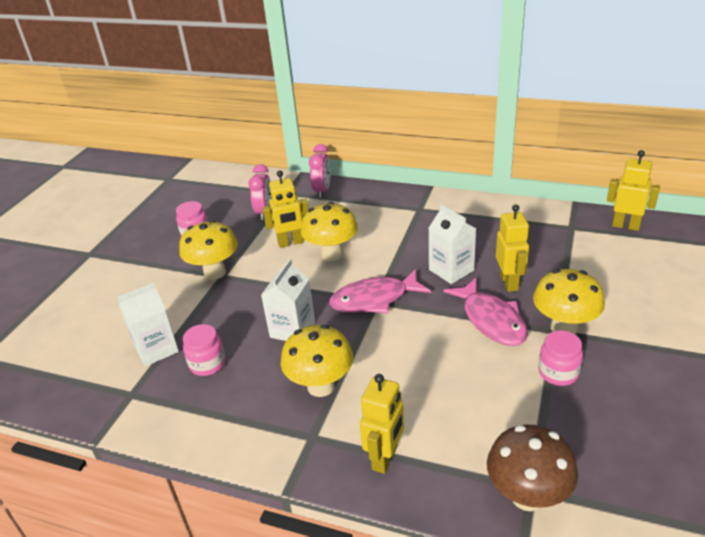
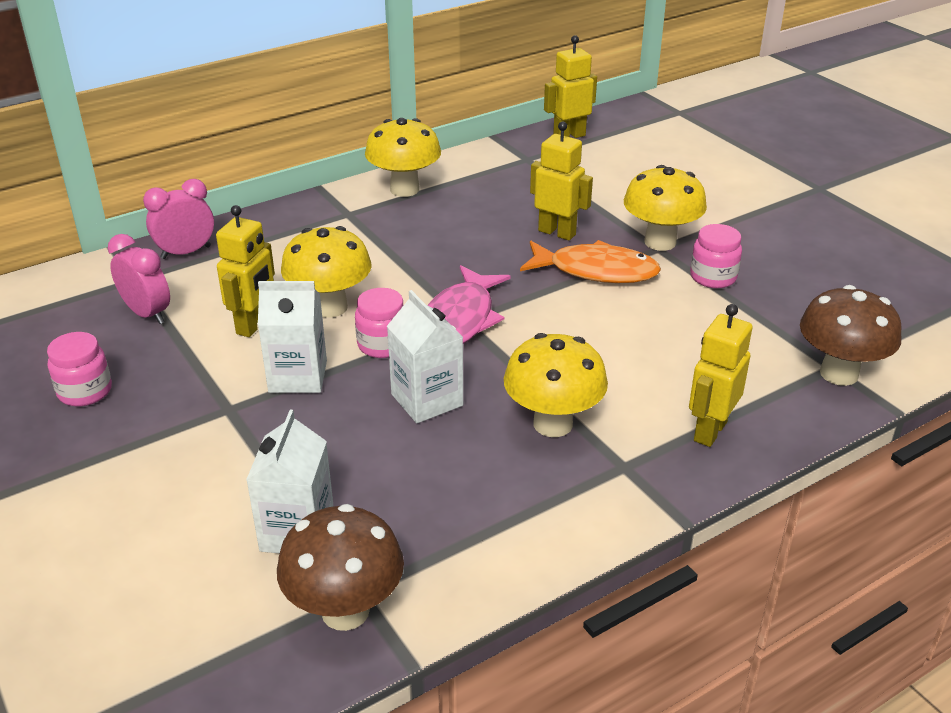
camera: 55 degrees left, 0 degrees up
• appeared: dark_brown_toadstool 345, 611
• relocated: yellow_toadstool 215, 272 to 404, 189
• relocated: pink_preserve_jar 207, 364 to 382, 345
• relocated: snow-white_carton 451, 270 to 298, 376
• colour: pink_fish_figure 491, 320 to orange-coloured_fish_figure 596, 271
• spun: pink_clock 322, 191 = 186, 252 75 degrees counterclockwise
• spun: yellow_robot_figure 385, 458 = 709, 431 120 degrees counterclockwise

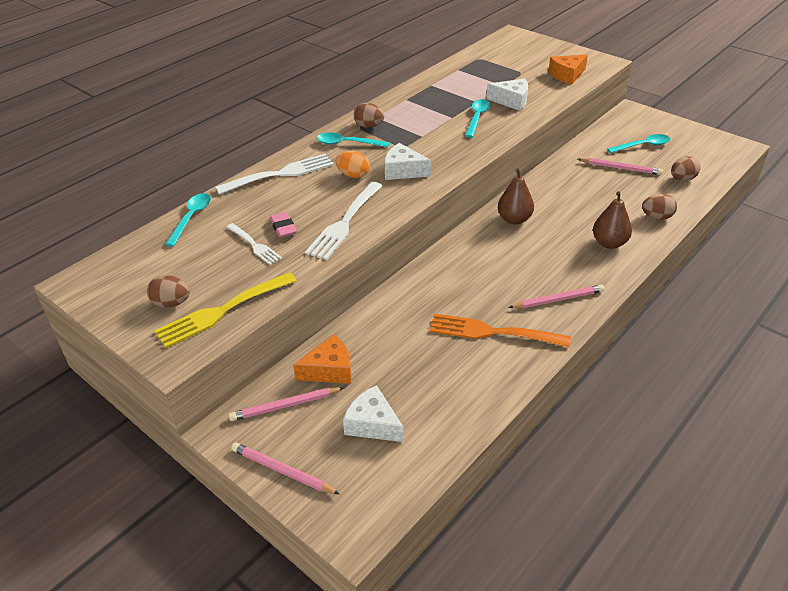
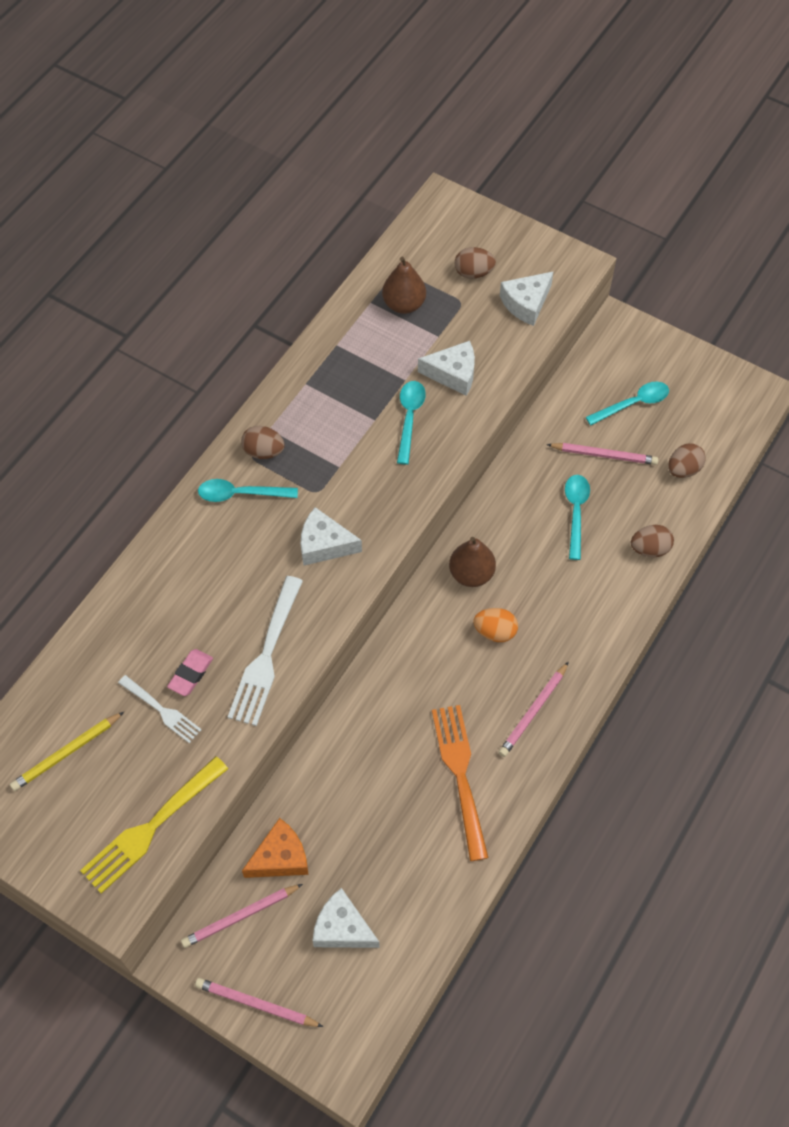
camera: 10 degrees left, 20 degrees up
• missing: snow-white_table_fork 280, 174
• appeared: yellow_lead_pencil 66, 753
• relocated: dark_brown_egg 171, 303 to 473, 273
• relocated: turquoise_teaspoon 191, 218 to 576, 512
• relocated: orange-coloured_egg 353, 175 to 495, 632
• relocated: dark_brown_pear 609, 243 to 404, 304
• colour: orange-coloured_piece_of_cheese 567, 75 to snow-white_piece_of_cheese 526, 303
• spun: pink_pencil_eraser 283, 228 = 191, 674 60 degrees clockwise
• spun: orange-coloured_table_fork 492, 332 = 460, 774 75 degrees clockwise
• spun: pink_lead_pencil 558, 299 = 533, 711 150 degrees clockwise

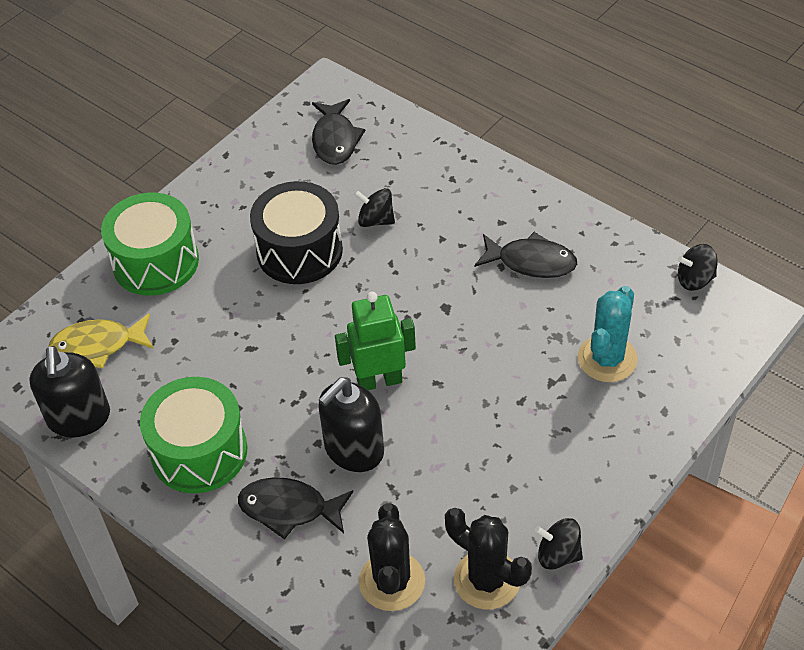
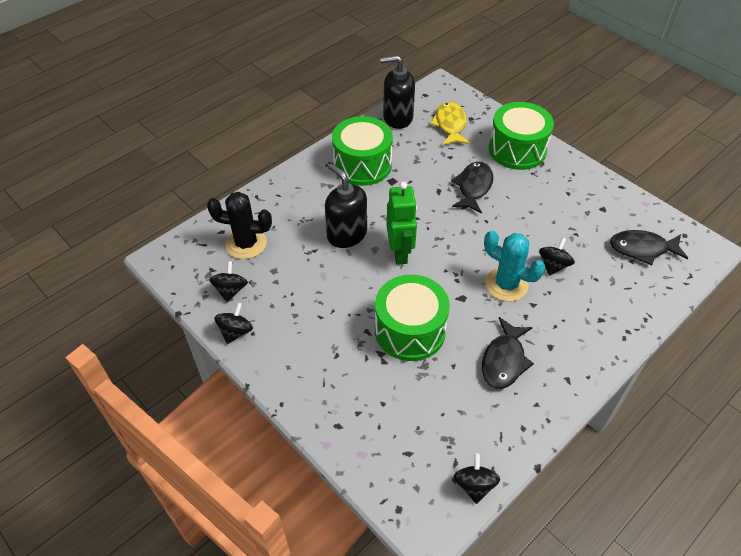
camera: 95 degrees right, 0 degrees up
• missing: jet-black_drum 299, 251
• appeared: green_drum 410, 330
• relocated: jet-black_fish_figure 289, 509 to 473, 187
• relocated: turquoise_cactus 607, 359 to 506, 284
• exchanged: jet-black_cactus 487, 580 to jet-black_whirligig 231, 290

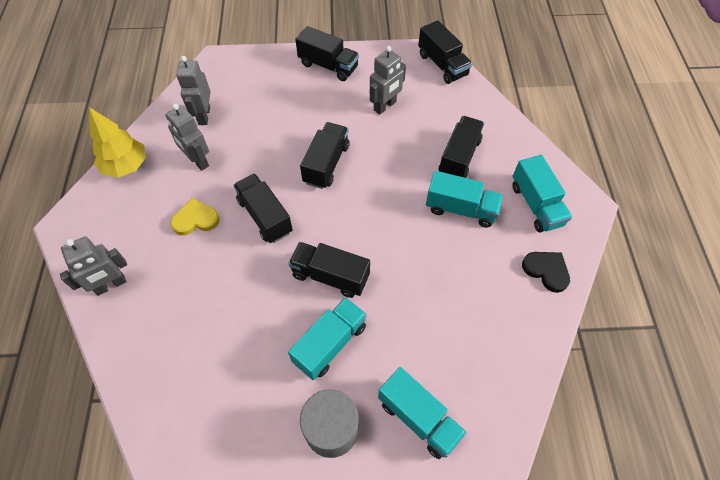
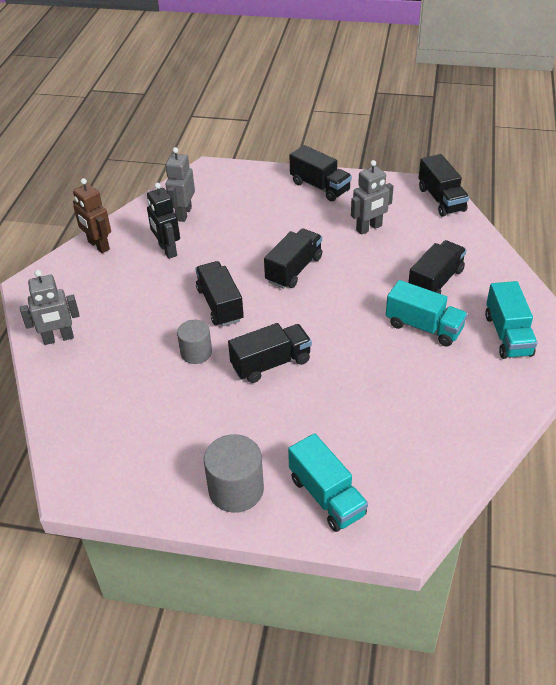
camera: 15 degrees right, 15 degrees down
• missing: yellow_heart 195, 219
• missing: turquoise_lorry 330, 344
• missing: jet-black_heart 546, 271
• appeared: ash-grey_cylinder_shape 196, 352
• exchanged: yellow_fir_tree 126, 166 to dark_brown_robot_figure 98, 246
• colour: ash-grey_robot_figure 198, 161 to jet-black_robot_figure 167, 250
• spun: jet-black_lorry 330, 276 = 271, 363 120 degrees clockwise

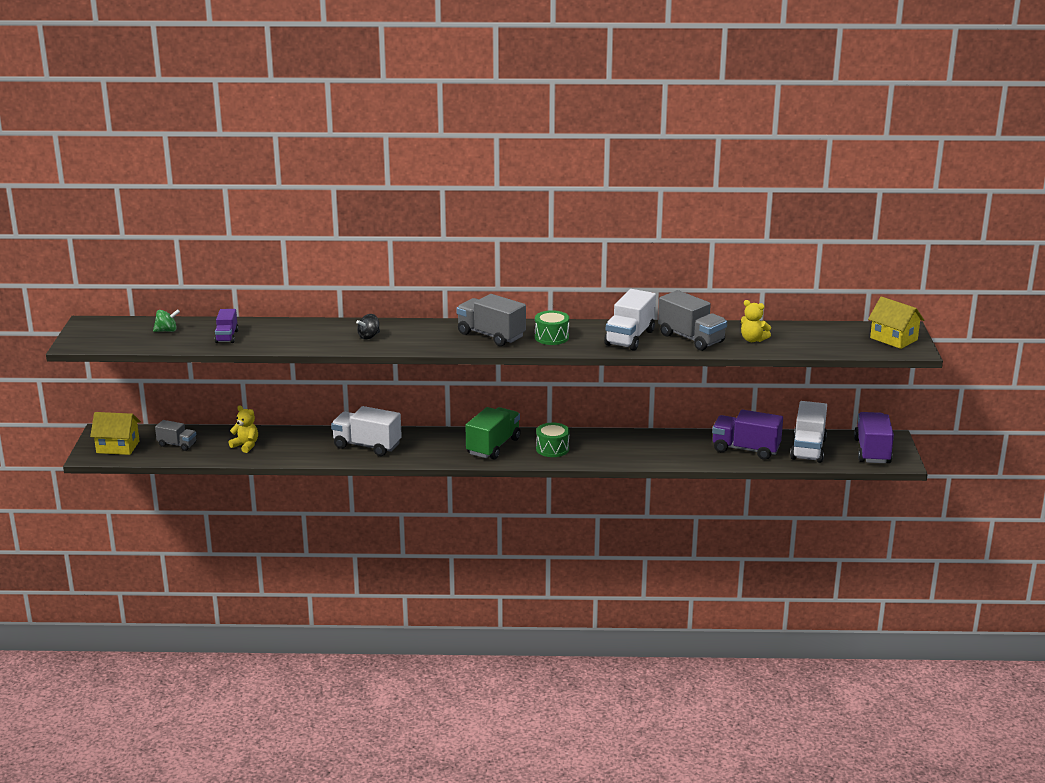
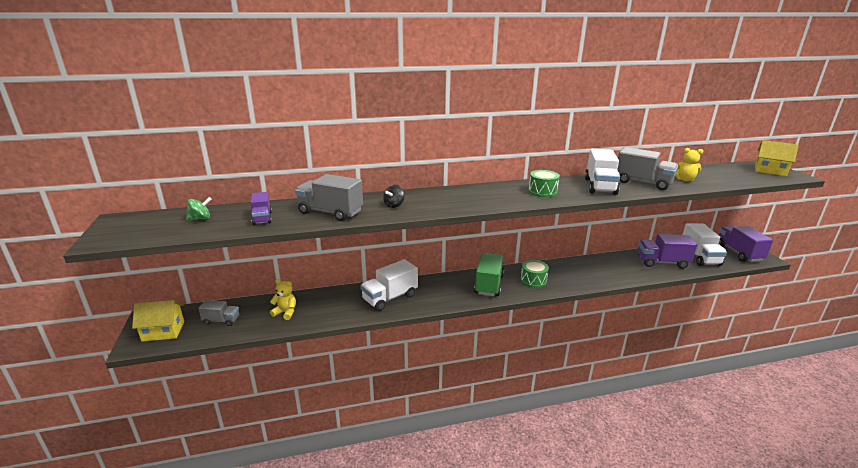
camera: 15 degrees left, 0 degrees up
• relocated: ash-grey_lorry 491, 335 to 330, 212
• spun: snow-white_lorry 367, 446 = 390, 298 45 degrees counterclockwise

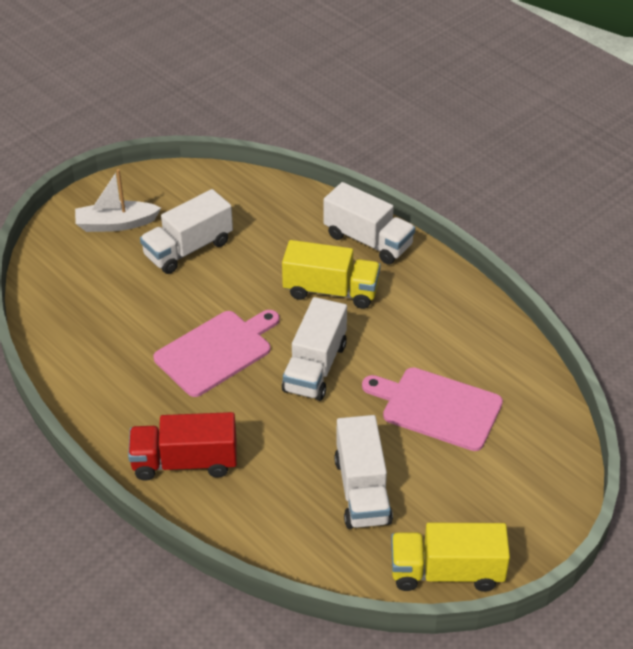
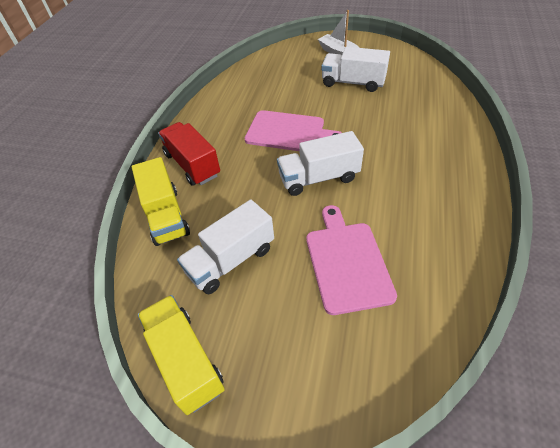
camera: 60 degrees right, 5 degrees up
• missing: snow-white_lorry 368, 240
• relocated: yellow_lorry 331, 291 to 166, 216

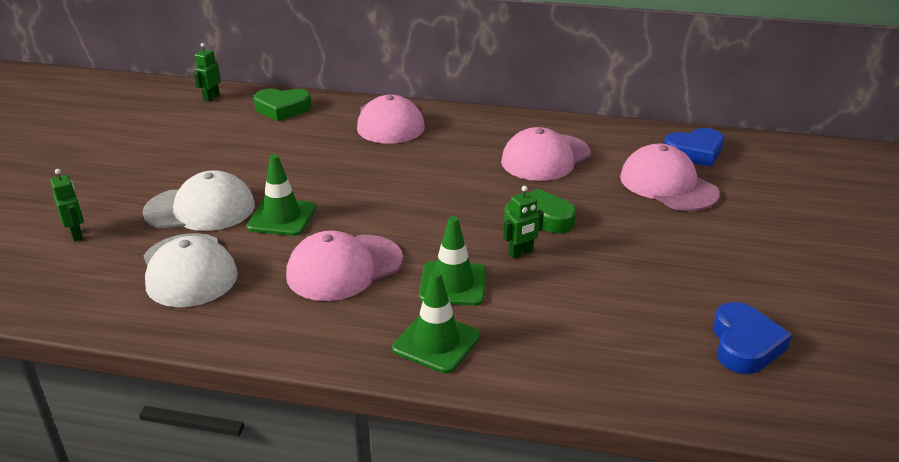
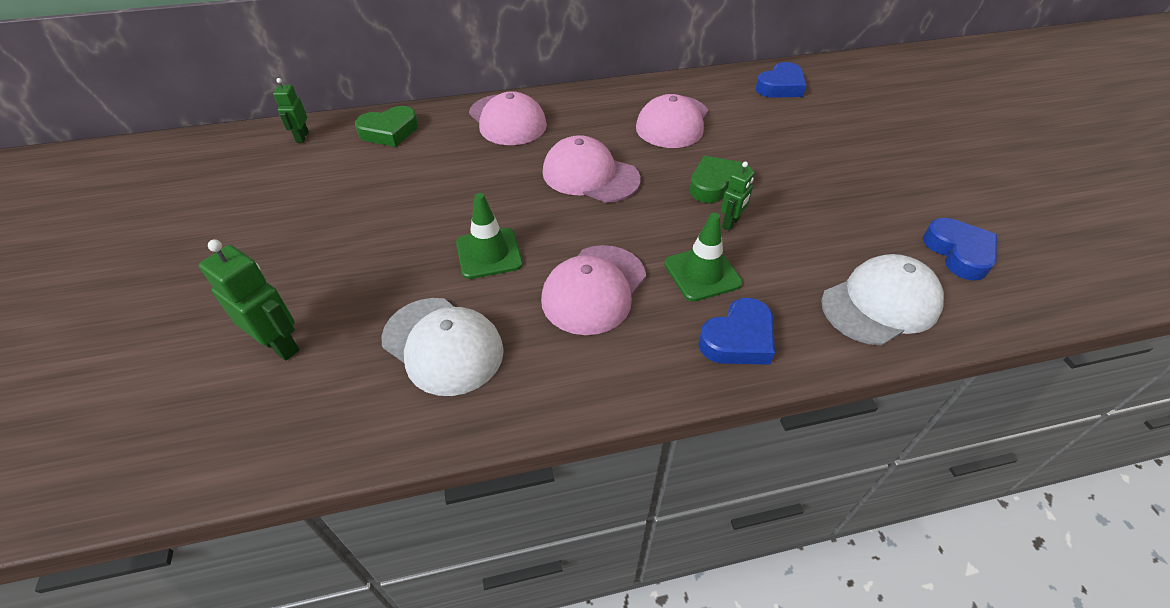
camera: 25 degrees left, 15 degrees up
• relocated: snow-white_baseball_cap 200, 209 to 880, 303
• relocated: pink_baseball_cap 668, 185 to 590, 175
• exchanged: green_traffic_cone 436, 342 to royal_blue_heart 738, 339
• size: green_robot_figure 77, 234 = 280, 345 x1.62

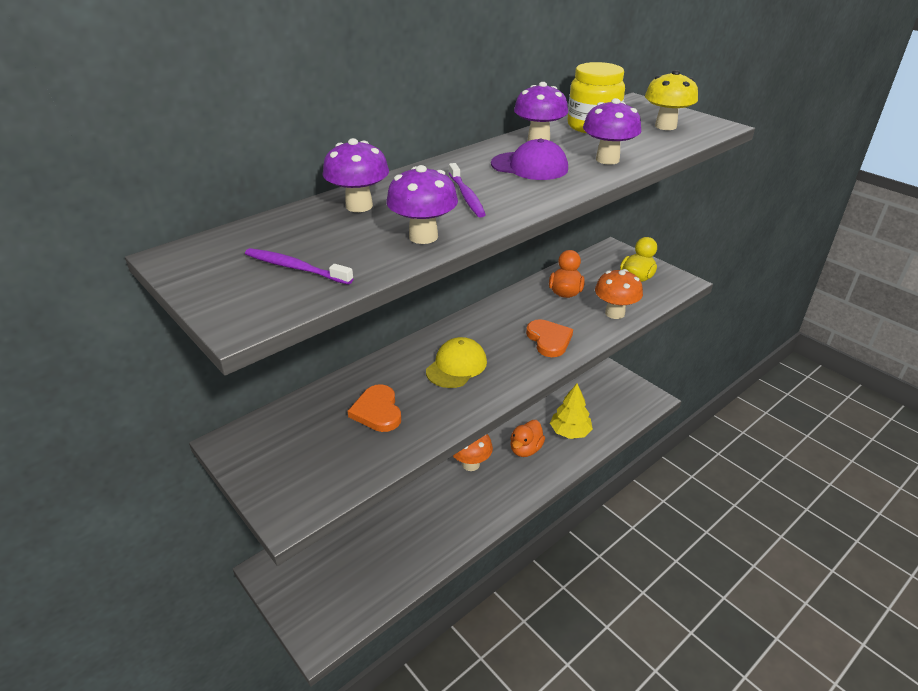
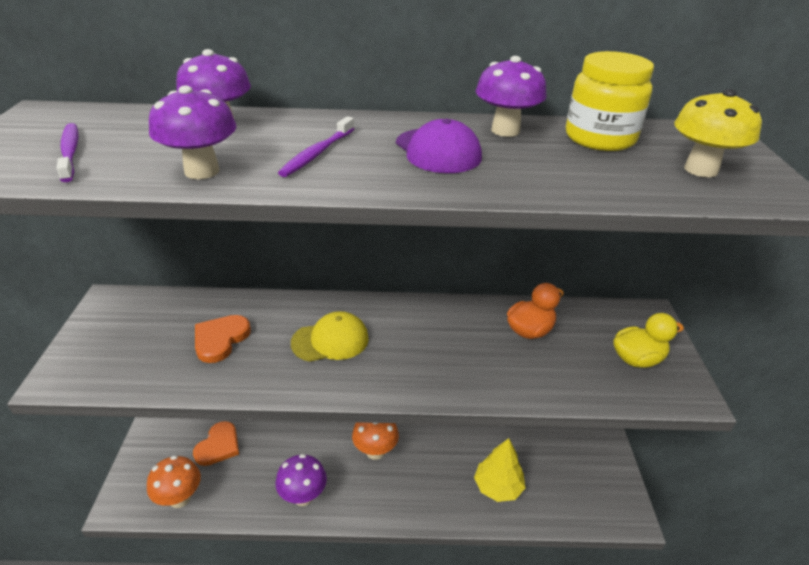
camera: 40 degrees right, 0 degrees up
• missing: orange-coloured_toy_duck 525, 449
• relocated: orange-coloured_heart 549, 340 to 218, 446
• relocated: royal_purple_toadstool 607, 159 to 303, 496
• relocated: orange-coloured_toadstool 615, 313 to 180, 498

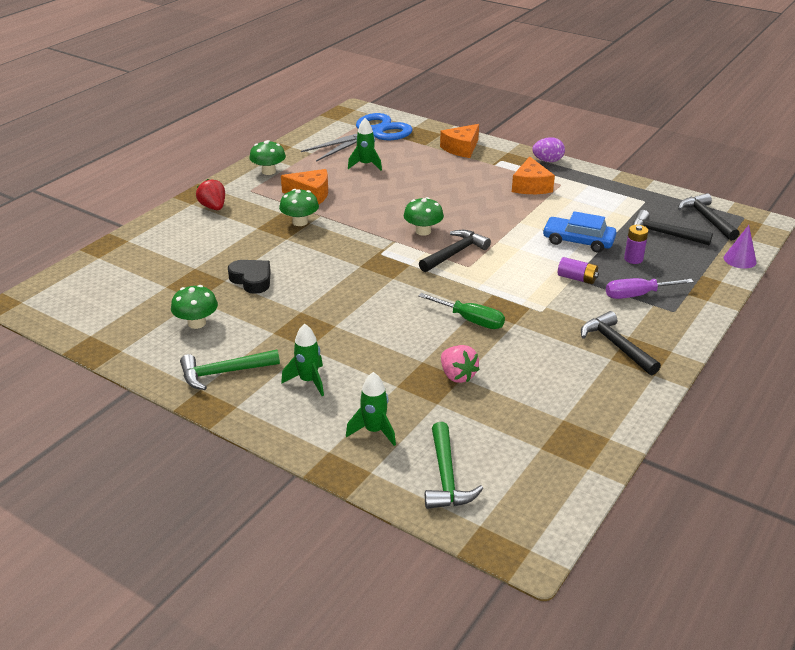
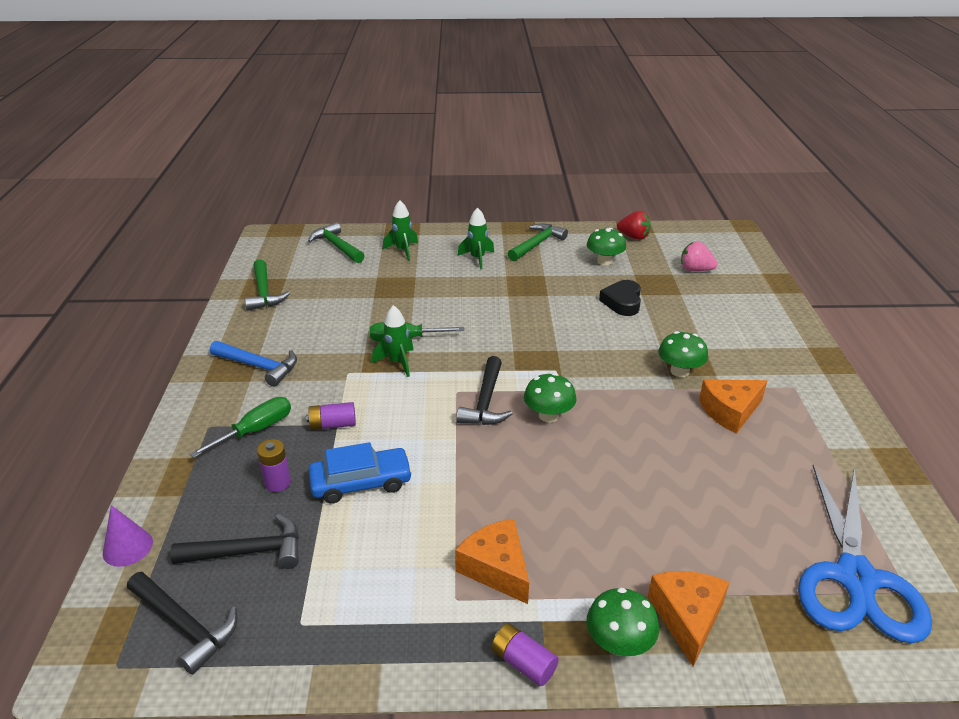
camera: 145 degrees right, 0 degrees up
• appeared: green_carpenter's_hammer 264, 292
• relocated: scarlet_toy_strawberry 213, 207 to 633, 237
• relocated: green_toadstool 268, 171 to 619, 643
• relocated: green_spaceship 366, 165 to 397, 362
• relocated: pink_toy_strawberry 457, 375 to 695, 270
• exchanged: royal_purple_egg 547, 161 to royal_purple_battery 523, 662
• colour: jet-black_carpenter's_hammer 616, 345 to royal_blue_carpenter's_hammer 258, 366
• colour: royal_purple_flat_screwdriver 637, 295 to green_flat_screwdriver 256, 430
• spun: jet-black_heart 252, 280 = 622, 302 90 degrees clockwise

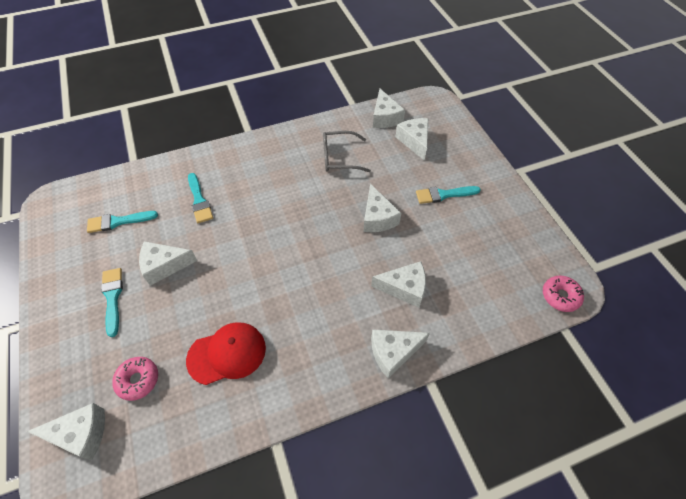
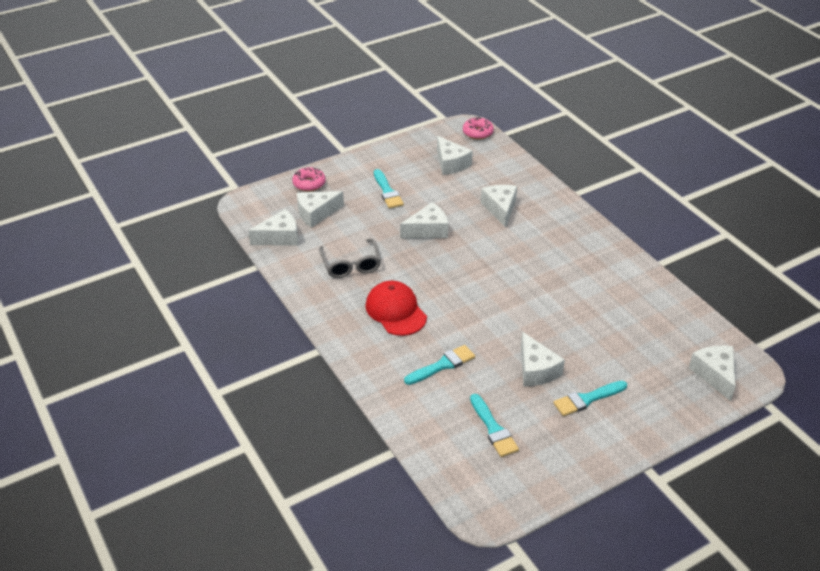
camera: 100 degrees left, 15 degrees down
• relocated: pink_donut 138, 380 to 309, 184
• relocated: scarlet_baseball_cap 227, 354 to 396, 311
• relocated: snow-white_piece_of_cheese 393, 352 to 451, 163

